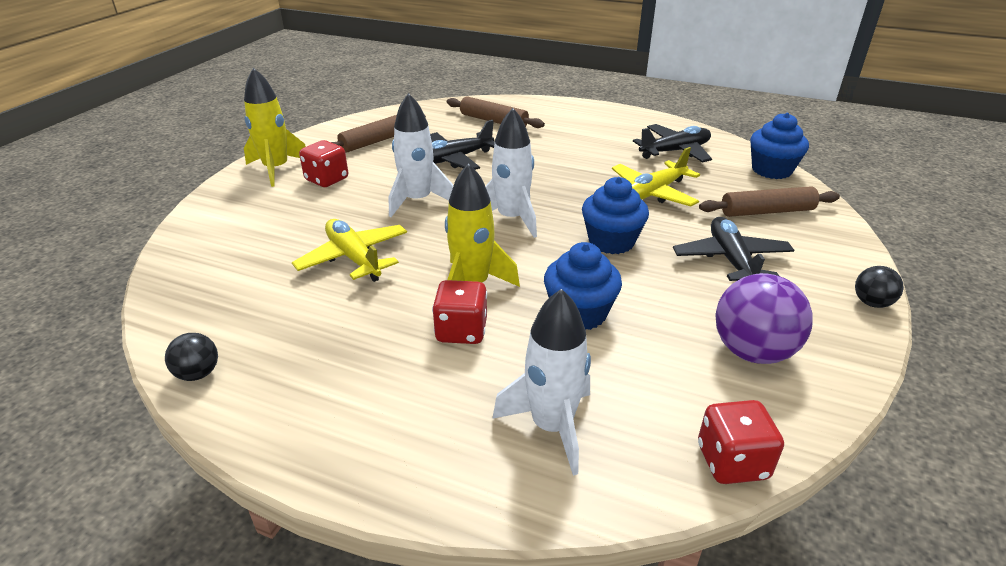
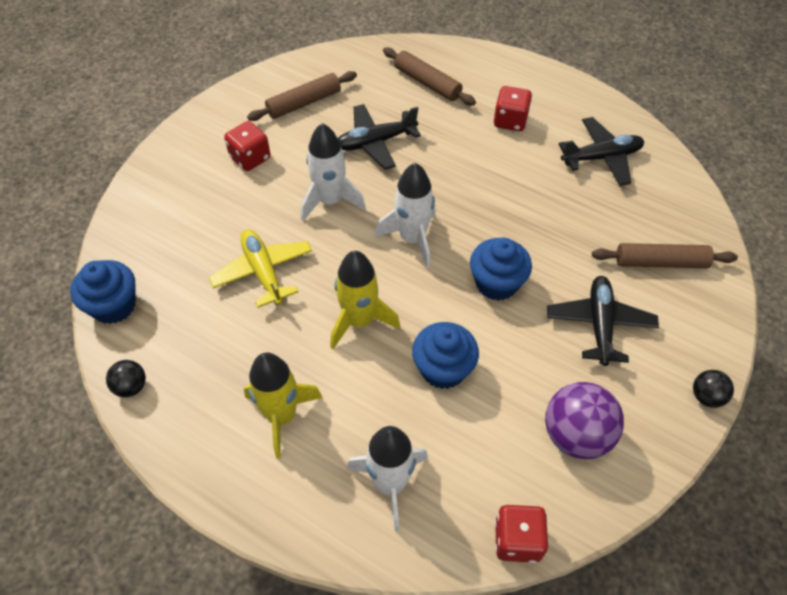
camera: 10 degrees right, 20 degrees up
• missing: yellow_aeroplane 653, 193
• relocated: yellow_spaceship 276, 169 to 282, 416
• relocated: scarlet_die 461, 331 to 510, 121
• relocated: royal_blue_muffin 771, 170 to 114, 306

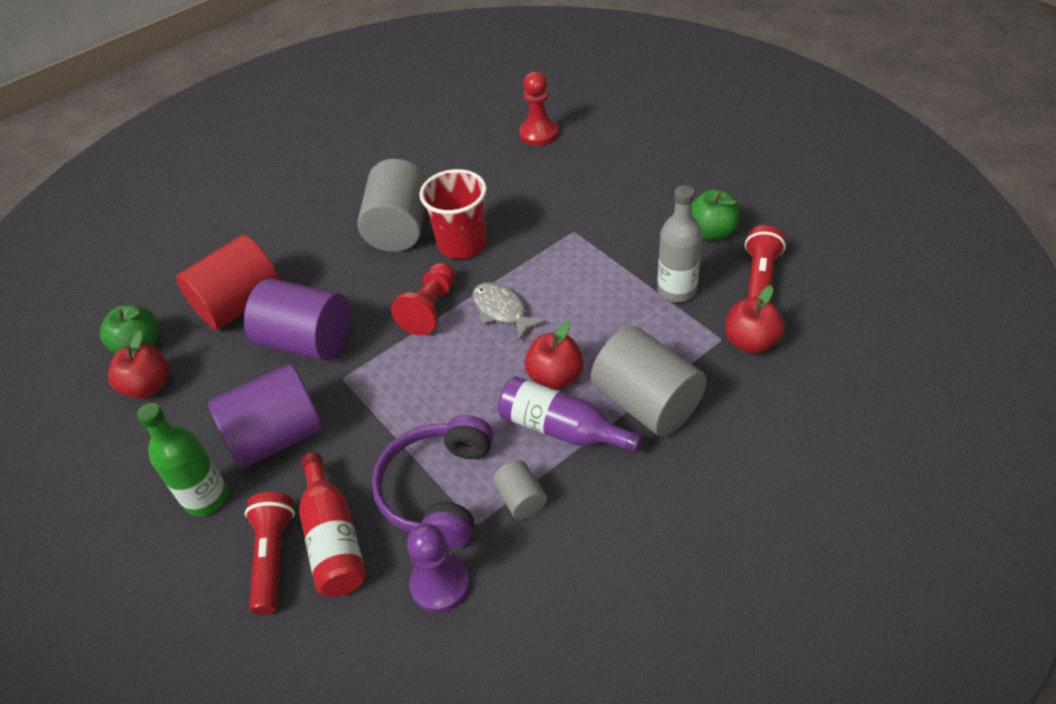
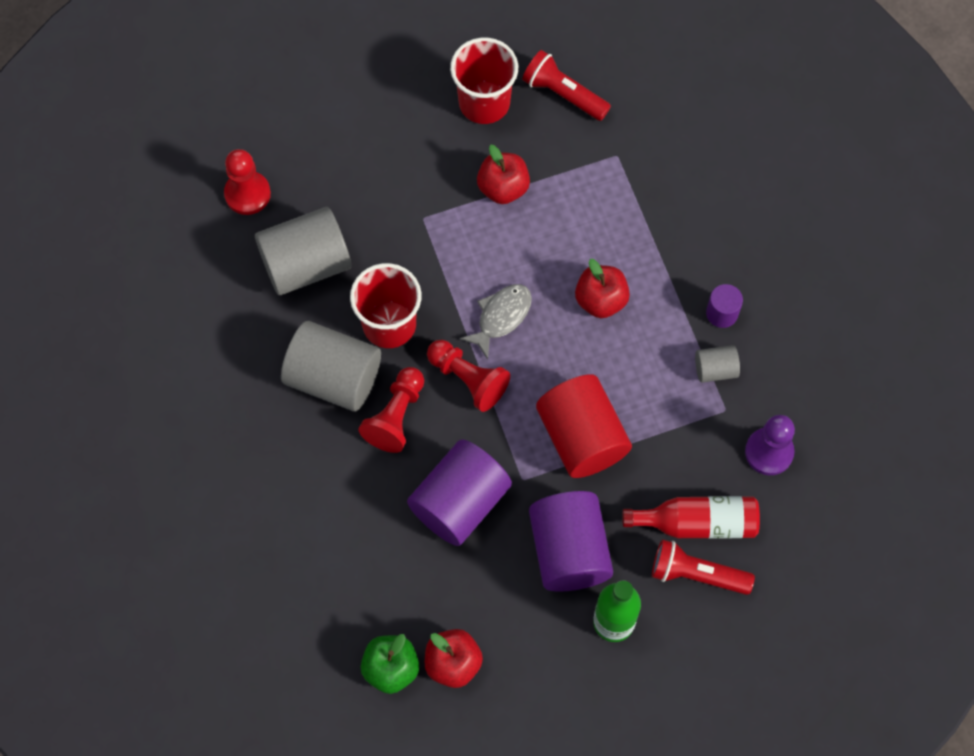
camera: 75 degrees left, 20 degrees up
• missing: royal_purple_headphones 438, 490
• missing: royal_purple_drink_bottle 562, 429
• missing: ash-grey_drink_bottle 676, 290
• appeared: scarlet_game_pawn 396, 416
• appeared: royal_purple_cylinder_shape 722, 313
• relocated: scarlet_cylinder_shape 240, 304 to 582, 437
• relocated: ash-grey_cylinder_shape 647, 403 to 306, 264
• relocated: scarlet_toy_apple 751, 342 to 503, 188
• exchanged: green_toy_apple 711, 232 to scarlet_tumbler 484, 102
• spun: ash-grey_fish_figure 502, 311 = 501, 317 150 degrees clockwise

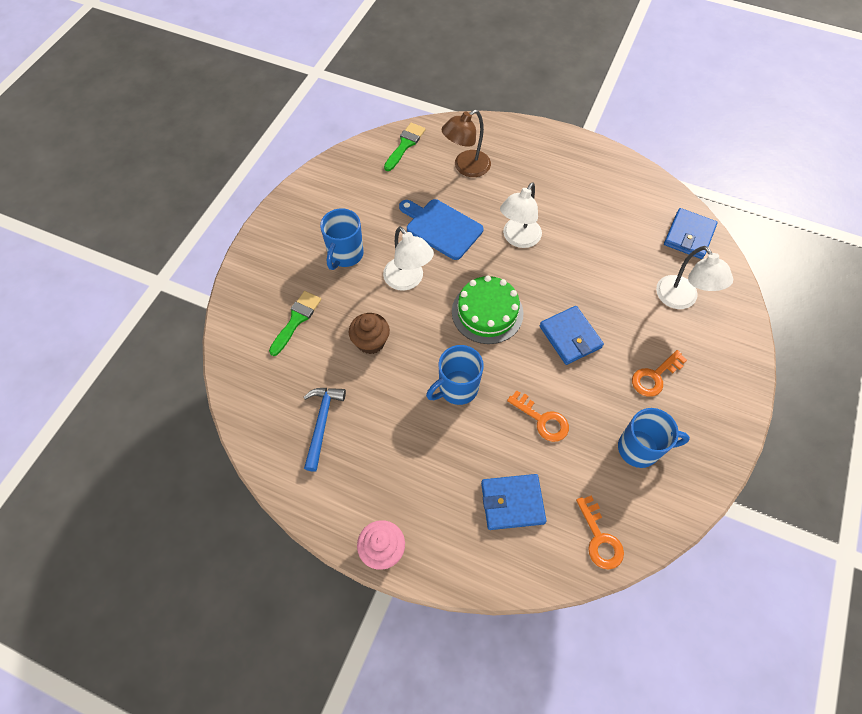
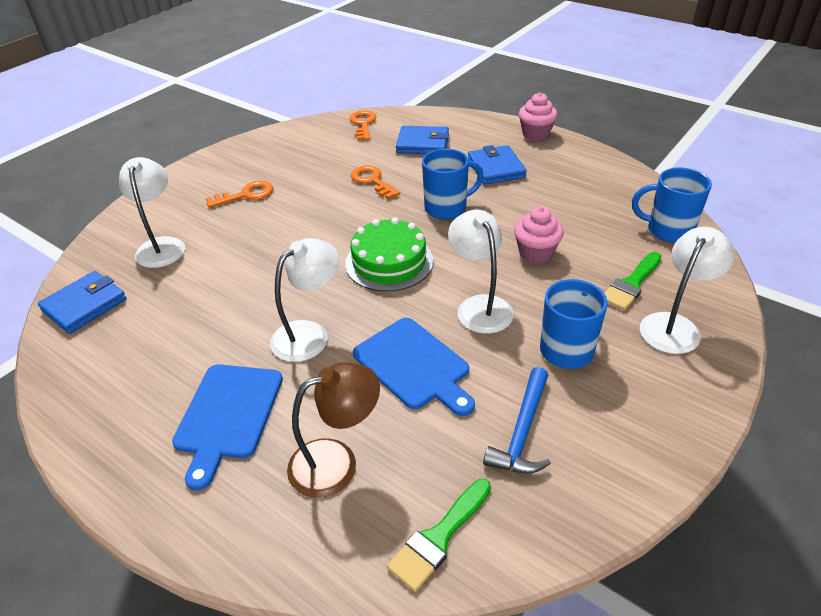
camera: 165 degrees left, 20 degrees down
• appeared: royal_blue_chopping_board 228, 415
• appeared: snow-white_lamp 674, 325
• relocated: royal_blue_carpenter's_hammer 322, 423 to 522, 431
• relocated: royal_blue_wallet 570, 337 to 496, 168
• relocated: royal_blue_tea_mug 639, 448 to 668, 230
• colour: dark_brown_muffin 371, 342 to pink_muffin 536, 253

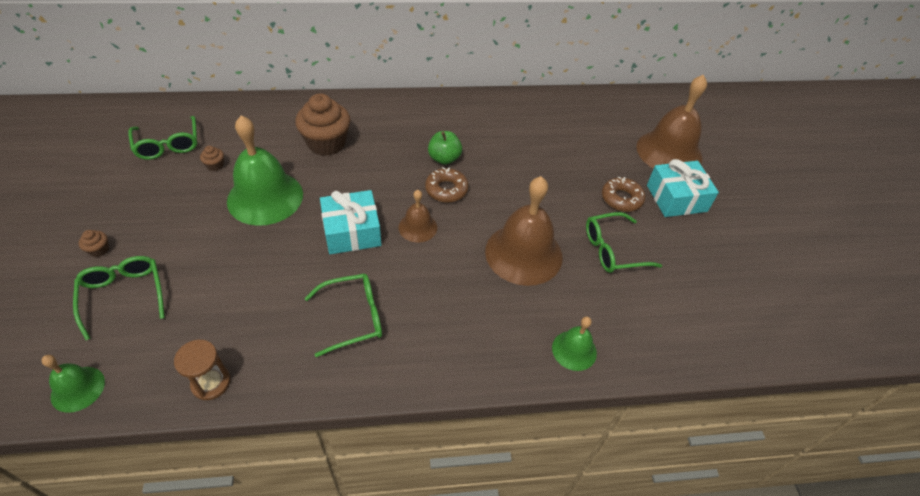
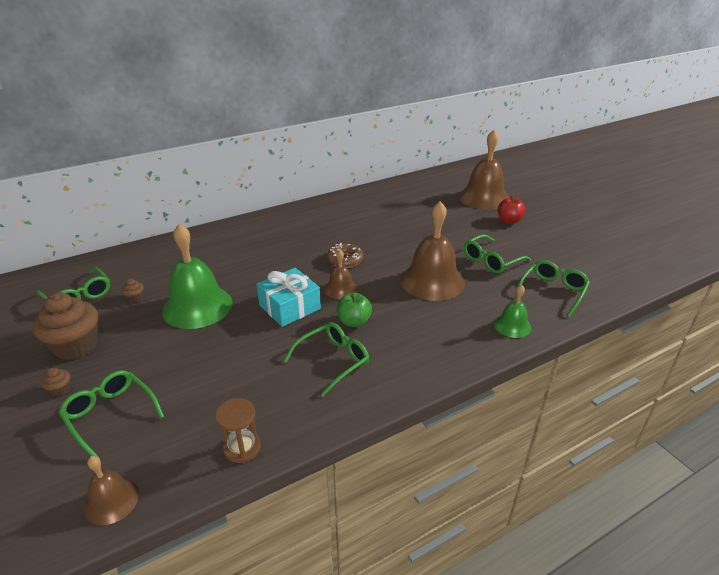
camera: 20 degrees left, 15 degrees down
• missing: dark_brown_donut 621, 199
• appeared: green_glasses 553, 291
• relocated: dark_brown_muffin 326, 143 to 76, 346
• relocated: green_toy_apple 444, 158 to 354, 322
• exchanged: turquoise_wrapped_gift 676, 198 to scarlet_toy_apple 509, 221
• colour: green_hand_bell 78, 389 to dark_brown_hand_bell 112, 500

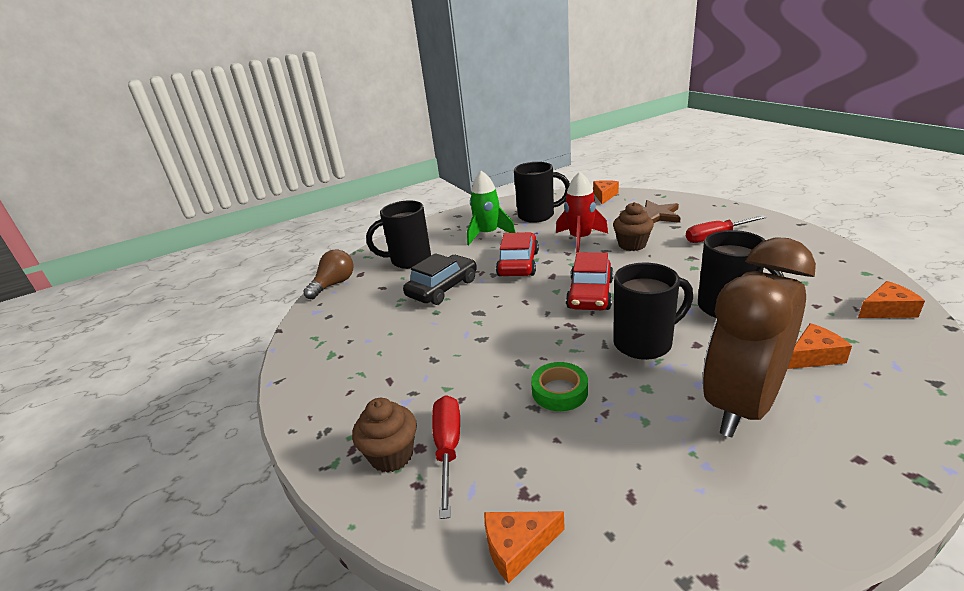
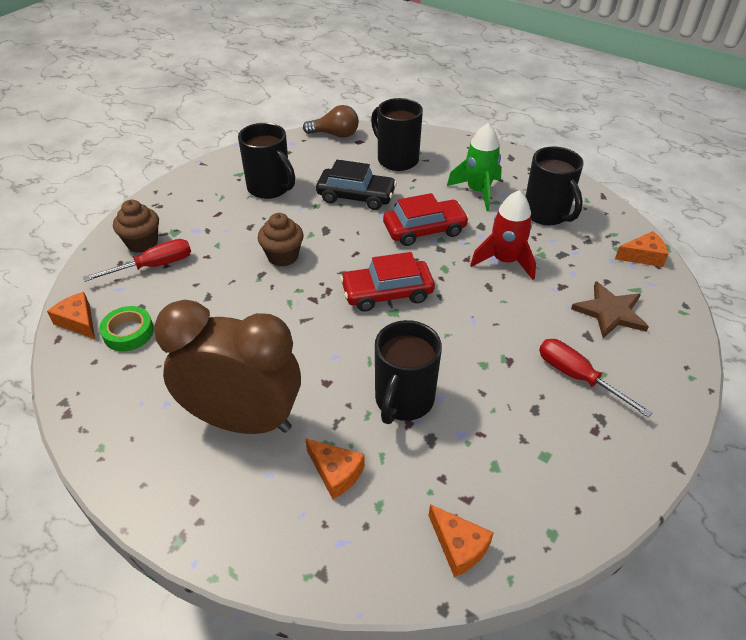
camera: 60 degrees right, 15 degrees up
• relocated: green_tape 559, 391 to 128, 332
• relocated: dark_brown_muffin 632, 245 to 283, 256
• relocated: jet-black_tea_mug 645, 343 to 270, 188

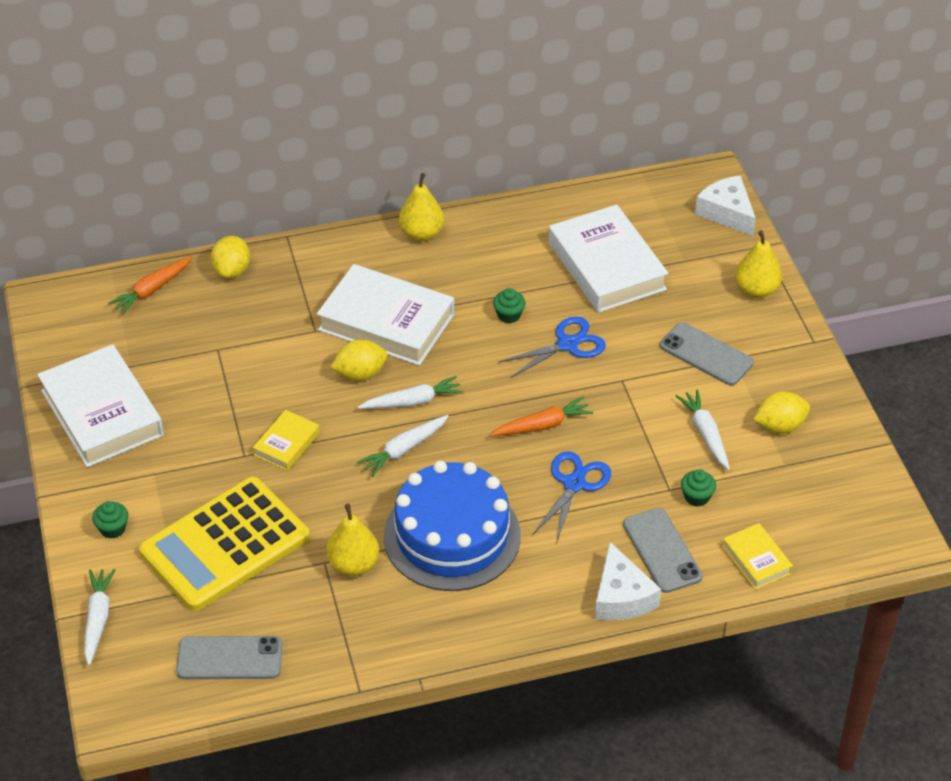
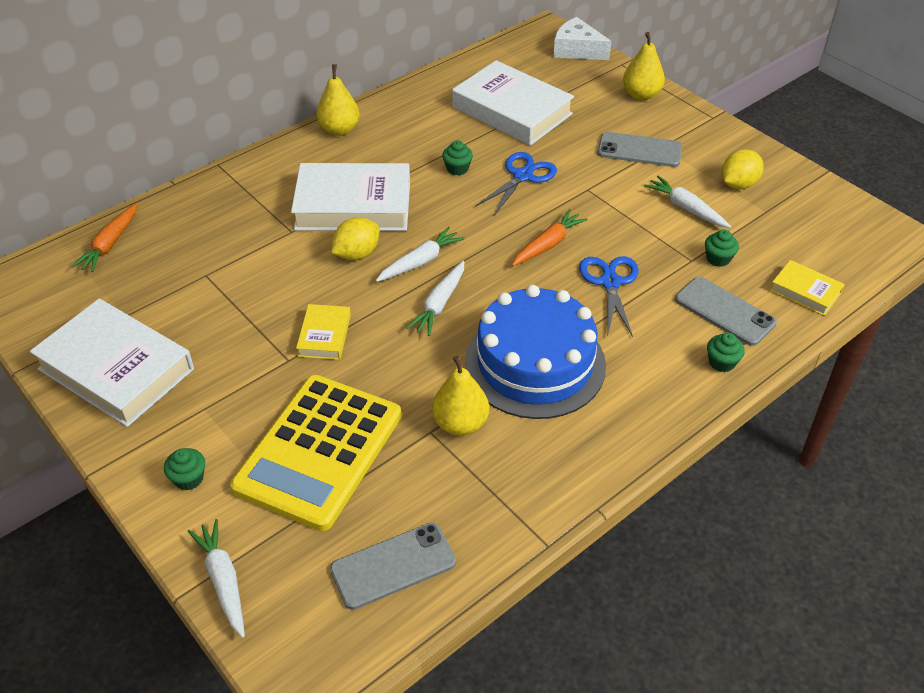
camera: 25 degrees left, 0 degrees up
• missing: yellow_lemon 232, 270
• exchanged: snow-white_piece_of_cheese 621, 597 to green_muffin 721, 362

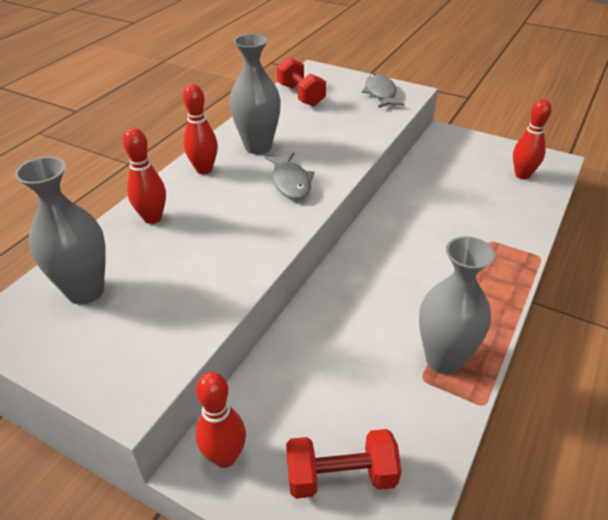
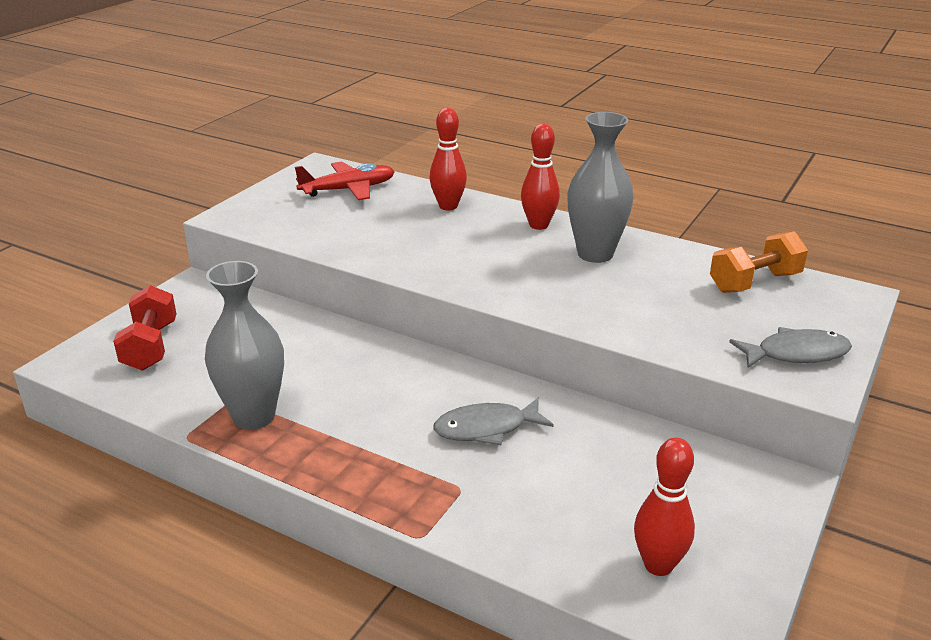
camera: 90 degrees right, 10 degrees down
• missing: scarlet_bowling_pin 225, 457
• relocated: ash-grey_fish_figure 291, 182 to 486, 428
• exchanged: ash-grey_vase 85, 291 to scarlet_aeroplane 349, 189
• colour: scarlet_hand_weight 301, 95 to orange-coloured_hand_weight 754, 282

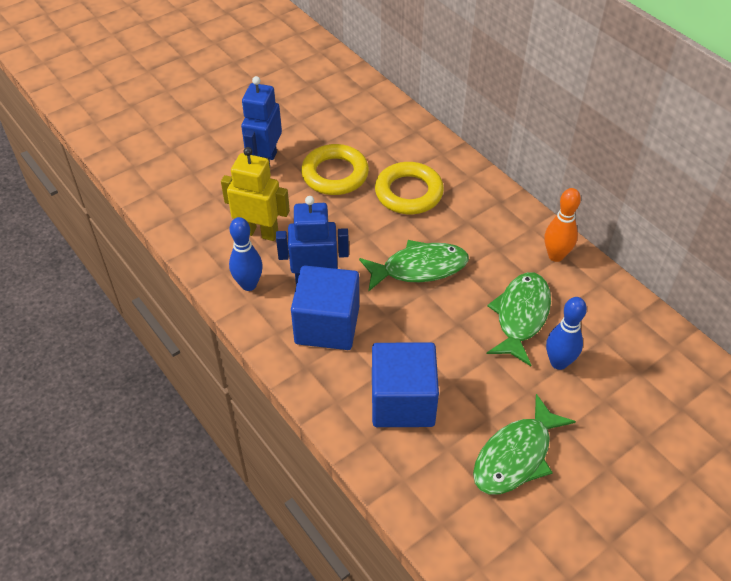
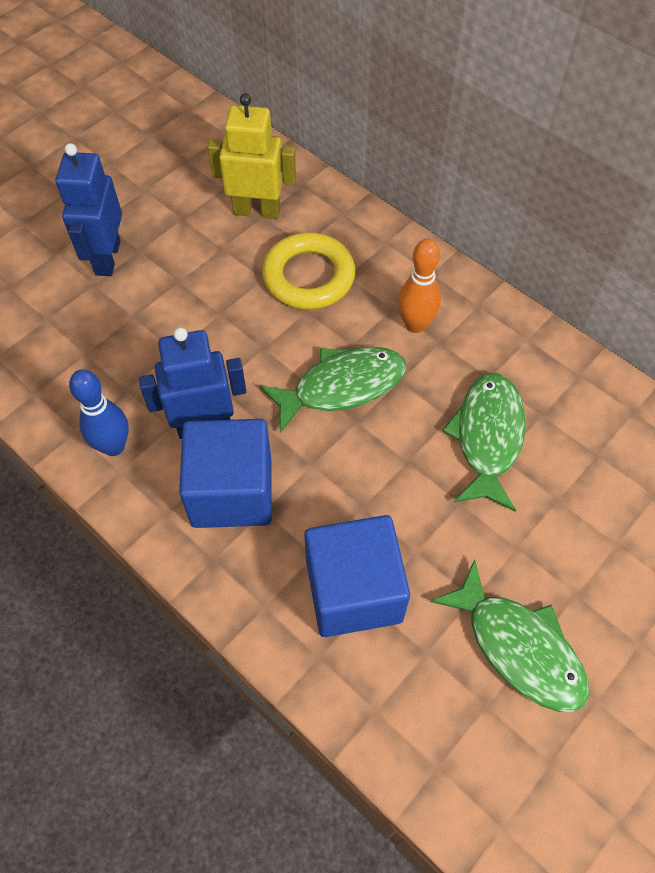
camera: 10 degrees left, 10 degrees up
• missing: yellow_hoop 335, 174
• missing: royal_blue_bowling_pin 558, 362
• relocated: yellow_robot_figure 259, 232 to 257, 210
• relocated: orange-coloured_bowling_pin 555, 256 to 415, 325
• spun: green_fish_figure 516, 456 = 518, 647 75 degrees counterclockwise

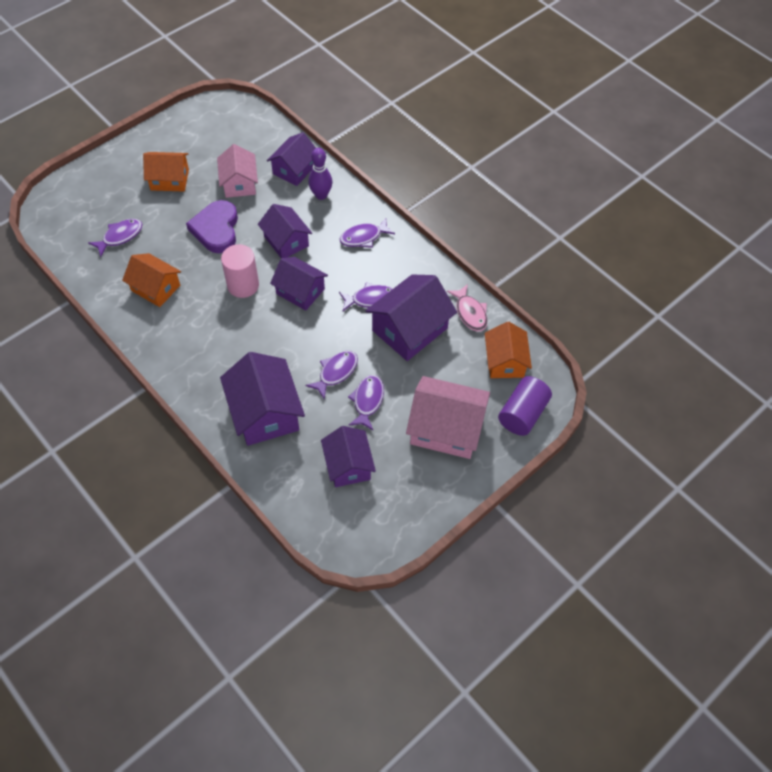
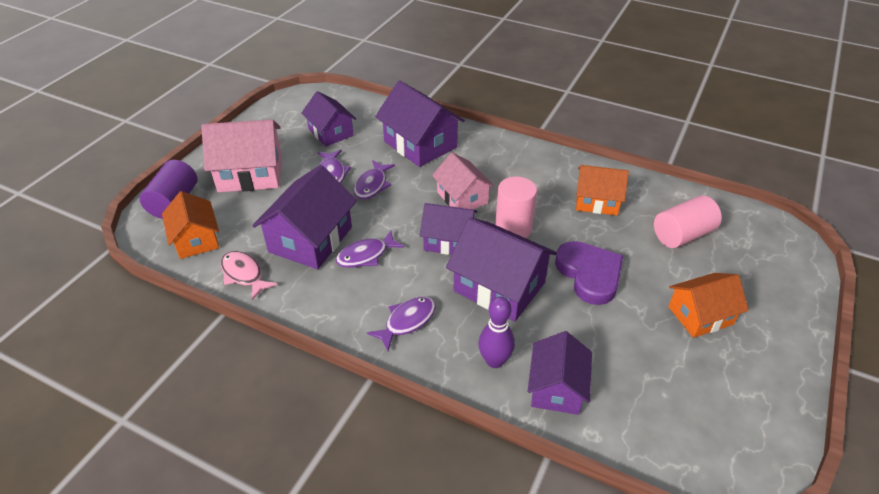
camera: 160 degrees right, 15 degrees down
• relocated: pink_cottage 239, 183 to 462, 198
• exchanged: royal_purple_fish_figure 120, 236 to pink_cylinder_shape 682, 235
• size: royal_purple_cottage 286, 241 = 499, 287 x1.52

